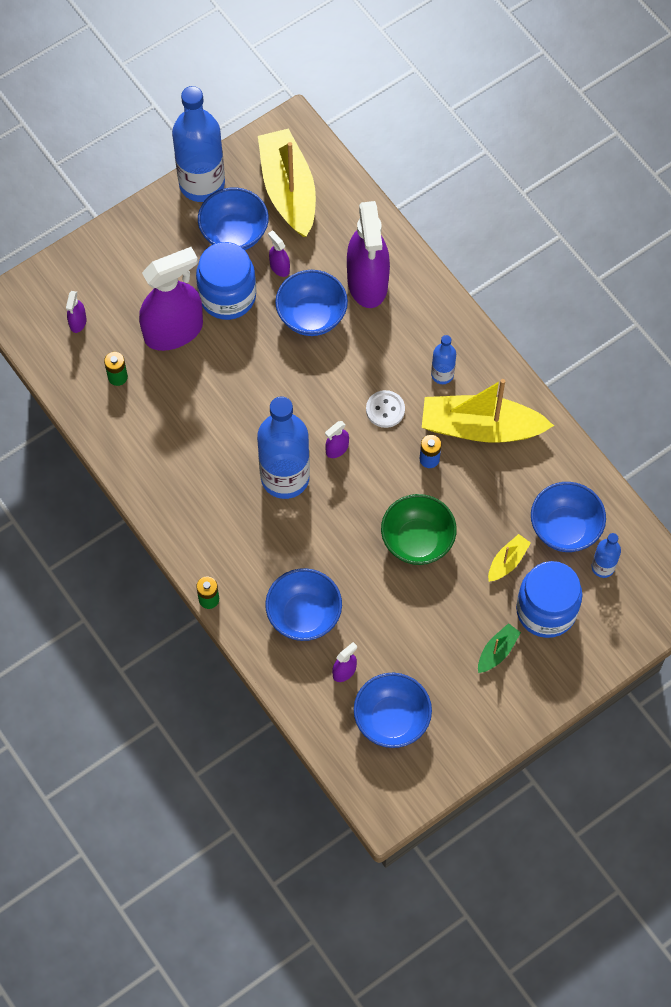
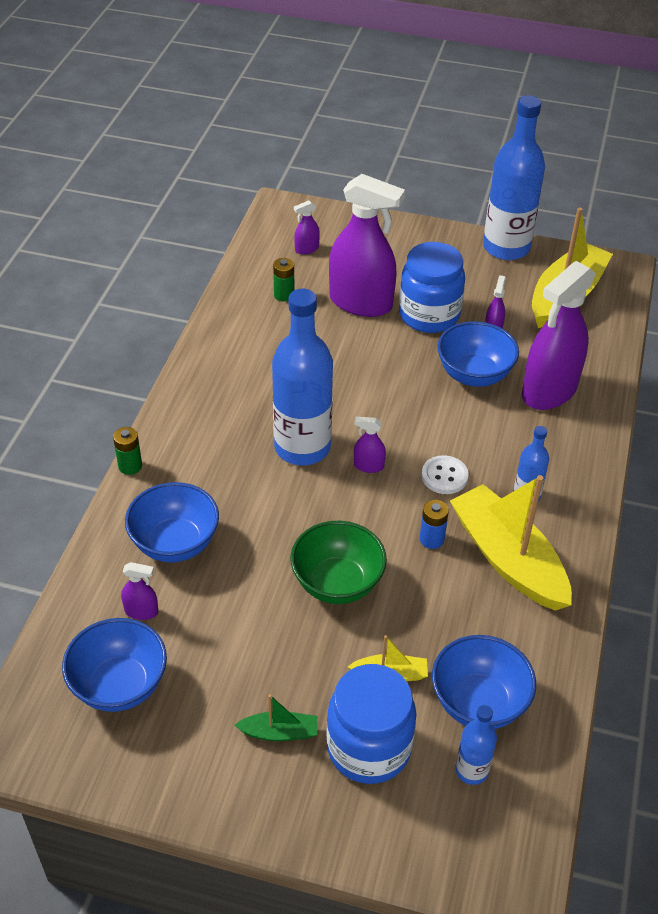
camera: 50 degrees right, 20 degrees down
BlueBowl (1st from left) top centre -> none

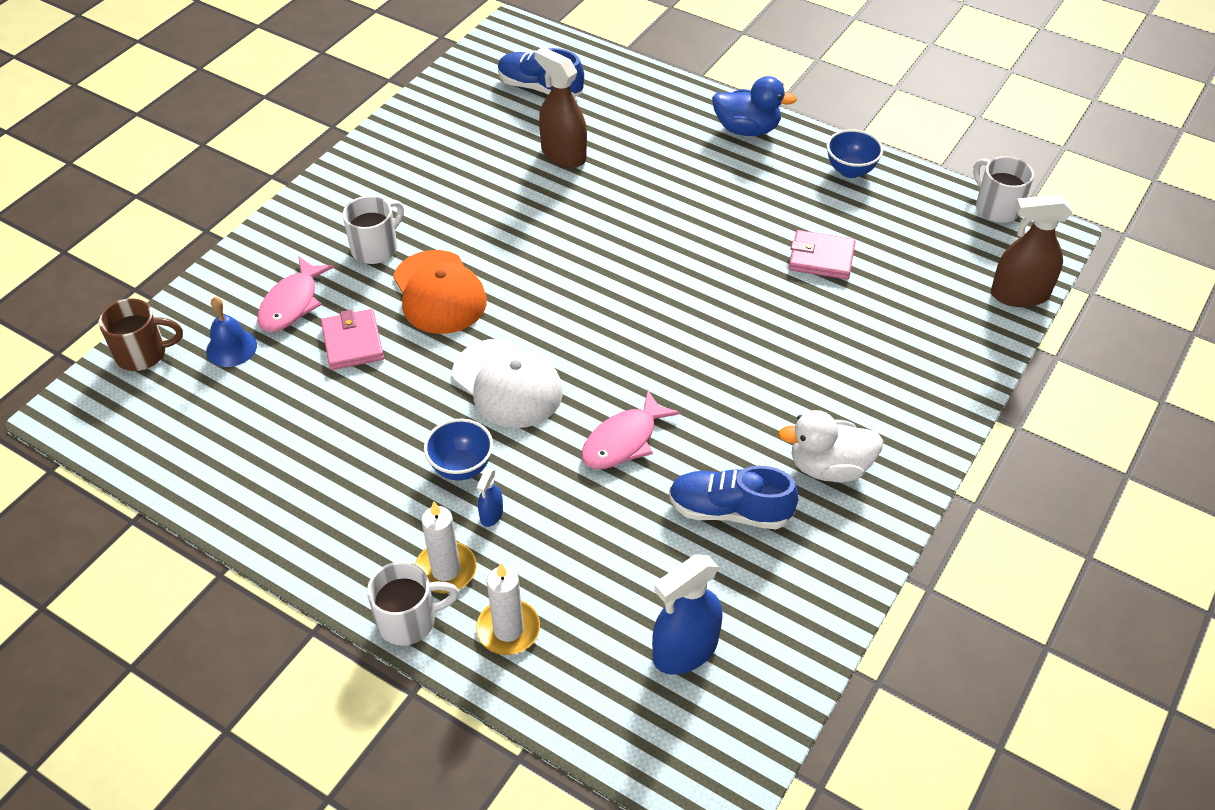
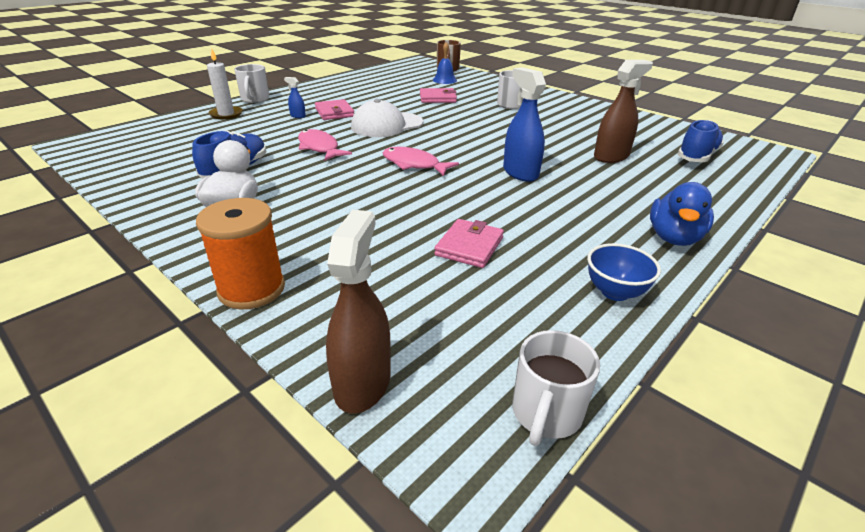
camera: 100 degrees right, 15 degrees down
PinkFish (1st from left in the first image) middle left -> PinkFish (2nd from left) top centre, move
OrangeCap centre -> none
WhiteCandle (1st from left) bottom centre -> none
BlueBowl (1st from left) centre -> PinkWallet (1st from left) top centre
BlueSprayBottle (2nd from left) bottom centre -> BlueSprayBottle (2nd from left) top centre, move
WhiteMug (3rd from left) top right -> WhiteMug (3rd from left) bottom centre, 135 degrees clockwise
none -> OrangeSpool middle left

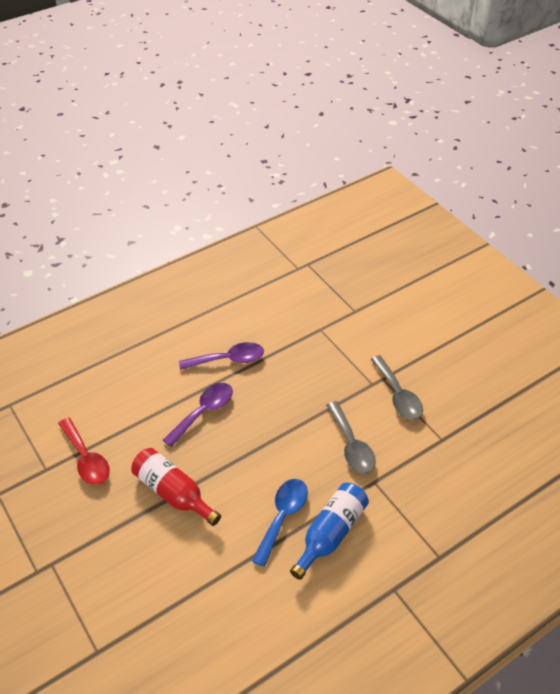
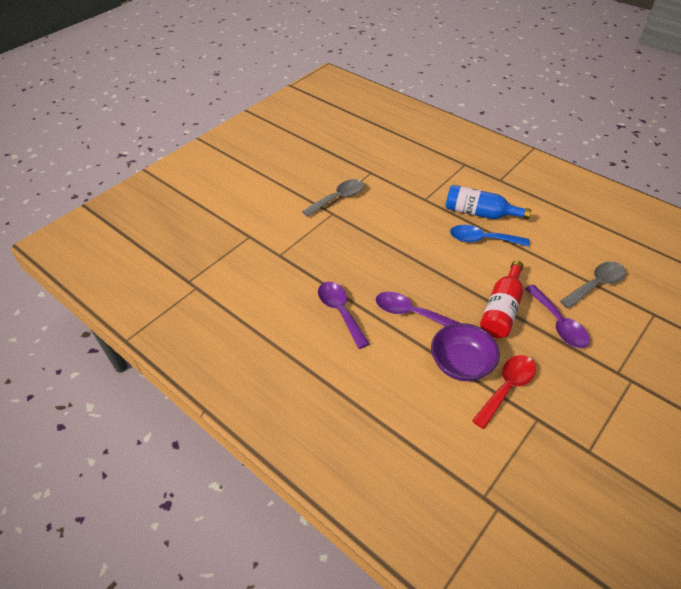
camera: 105 degrees left, 0 degrees up
GreySpoon (1st from left in the first image) centre -> GreySpoon (2nd from left) middle right, move
none -> PurpleBowl middle right
none -> PurpleSpoon (3rd from left) middle right

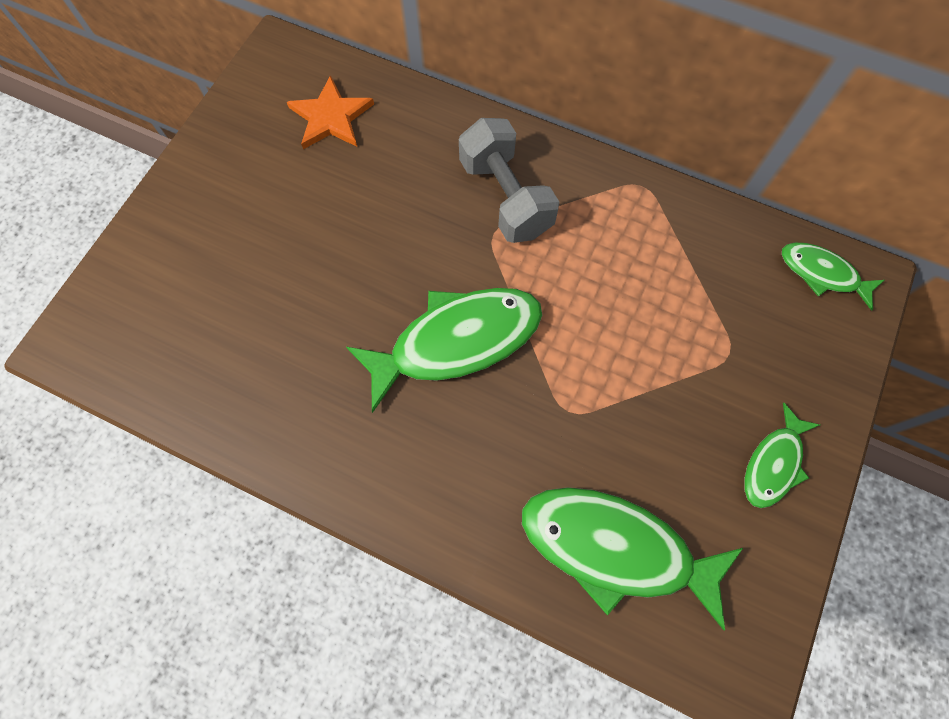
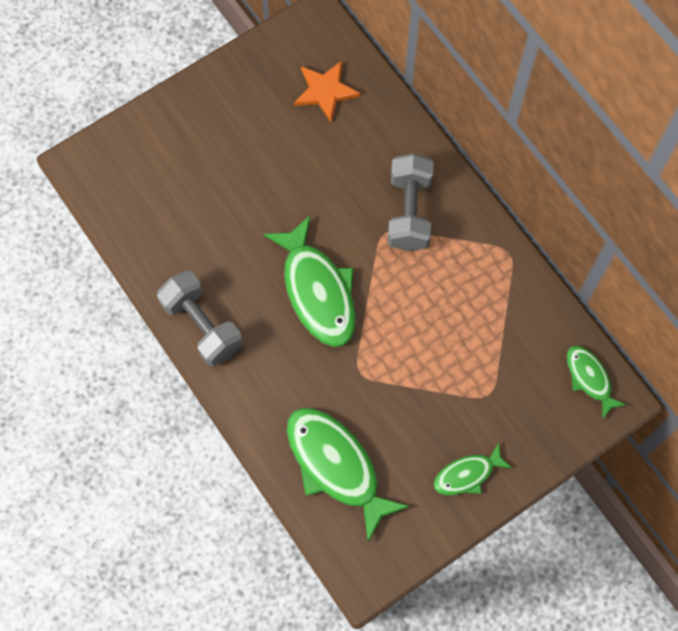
camera: 30 degrees right, 0 degrees up
GreenFish (1st from left) centre, 60 degrees clockwise
none -> GreyDumbbell (1st from left) middle left

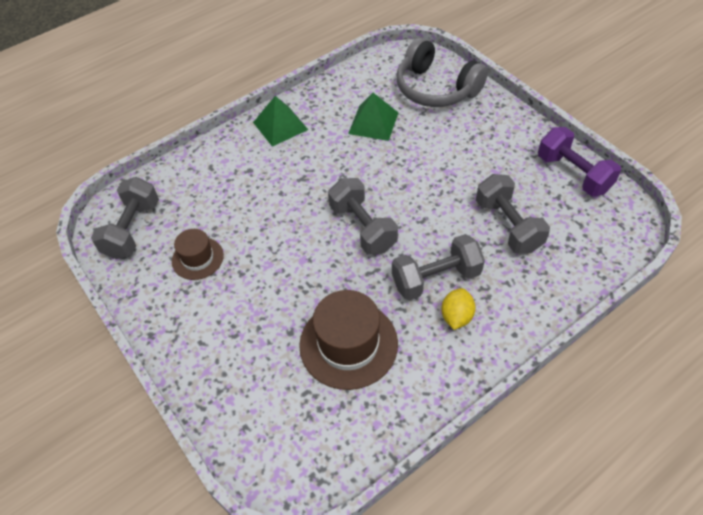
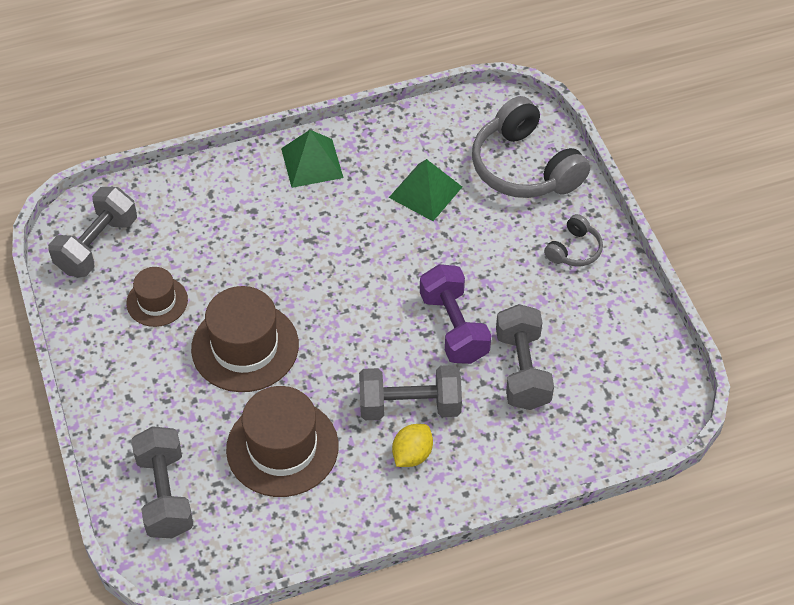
camera: 15 degrees right, 0 degrees up
GreyDumbbell (2nd from left) centre -> GreyDumbbell (2nd from left) bottom left, move
PurpleDumbbell top right -> PurpleDumbbell centre, move
none -> BrownHat (2nd from left) middle left
none -> GreyHeadphones (2nd from left) middle right

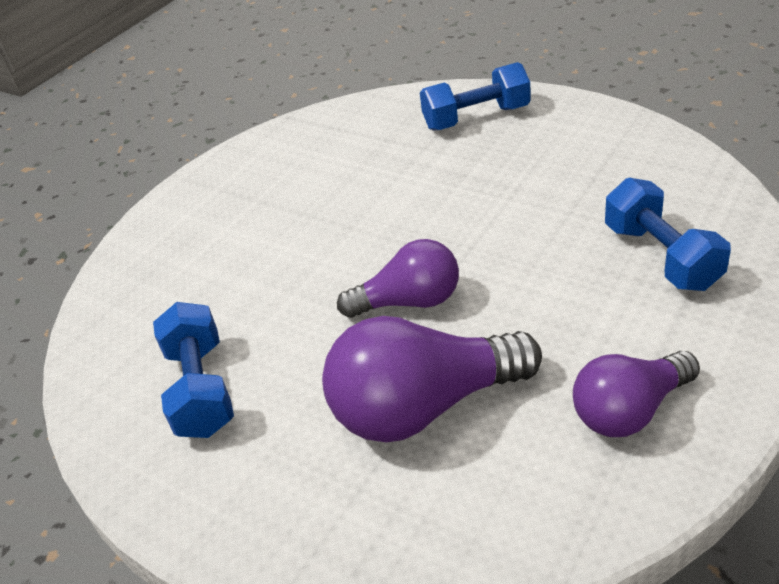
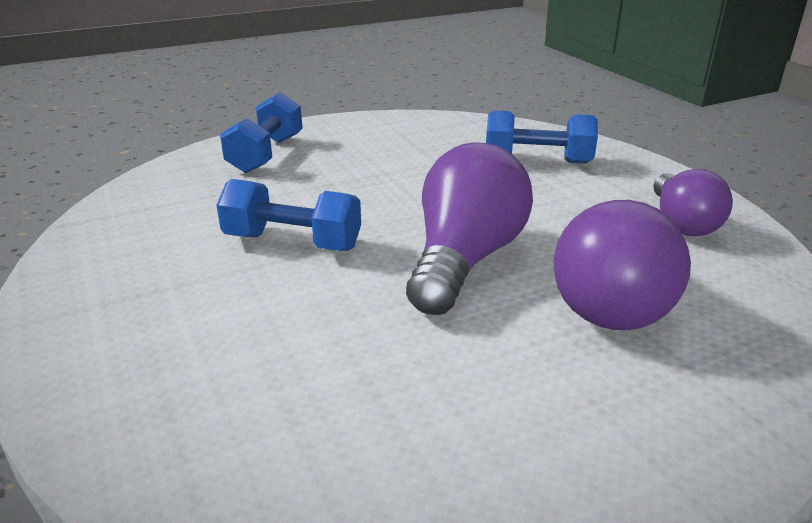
camera: 65 degrees left, 10 degrees down
BlueDumbbell (1st from left in the first image) middle left -> BlueDumbbell (2nd from left) centre, move
PurpleLightBulb (1st from left) centre, x1.56

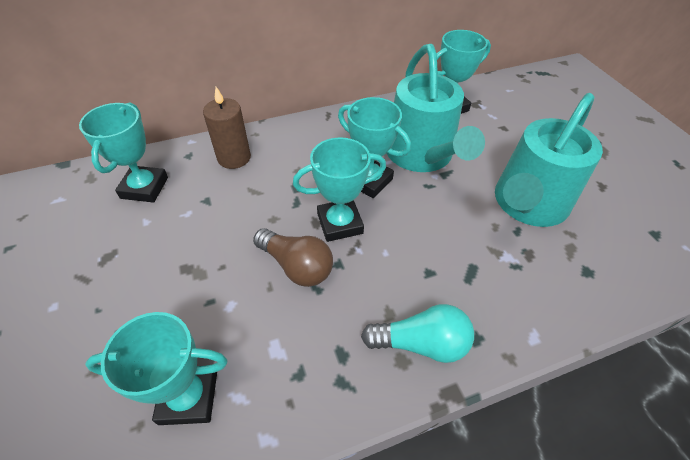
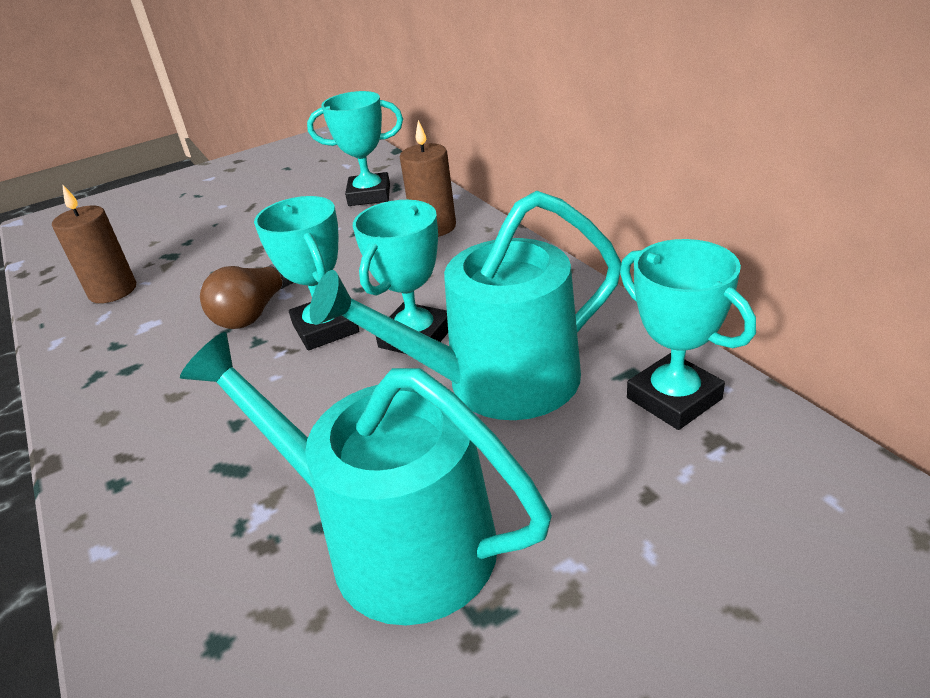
camera: 85 degrees right, 15 degrees down
TurquoiseTrophy (2nd from left) bottom left -> BrownCandle (1st from left) middle left
TurquoiseLightBulb bottom centre -> none

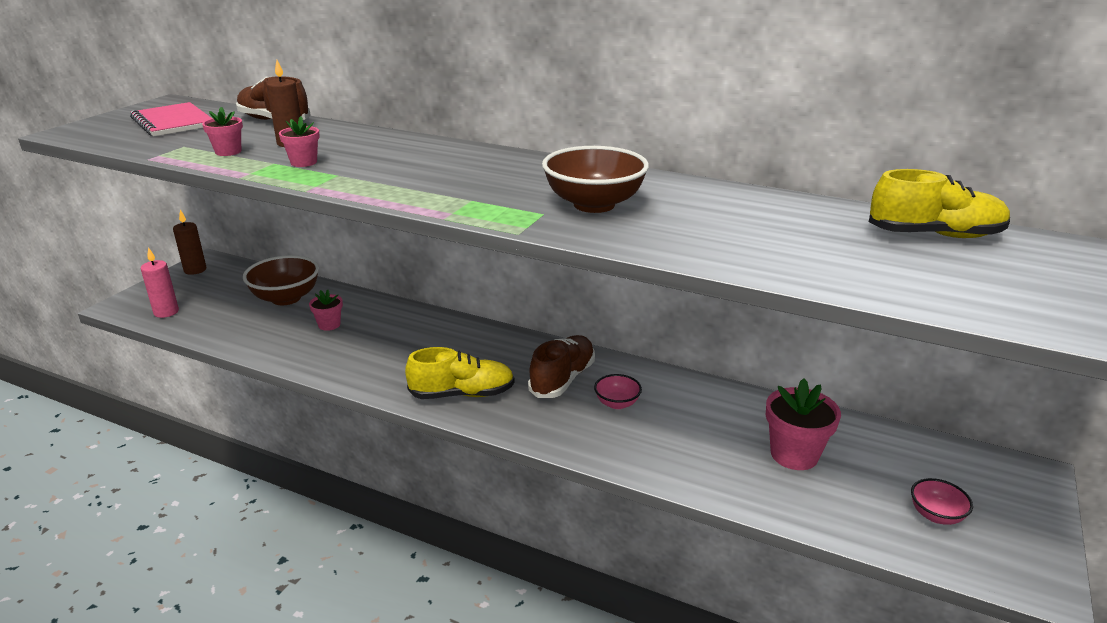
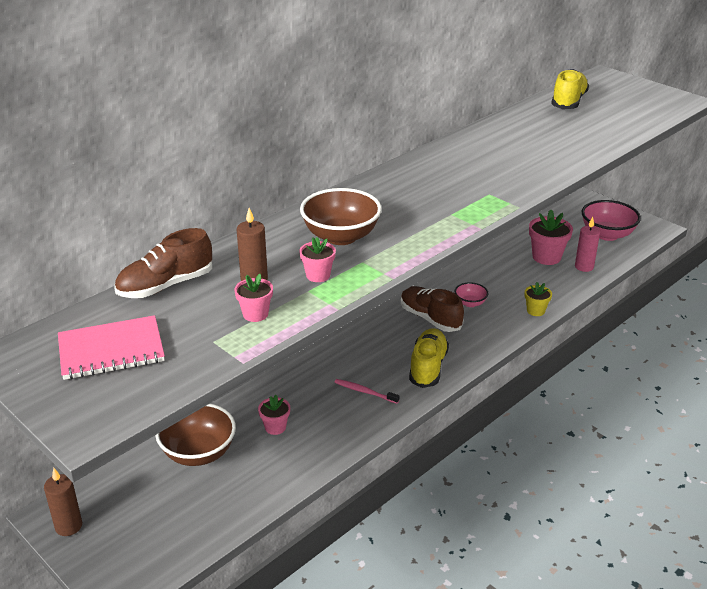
camera: 70 degrees left, 5 degrees up
PinkCandle middle left -> PinkCandle middle right, move
BrownBowl (2nd from left) top centre -> BrownBowl (2nd from left) centre, move
PinkBowl (2nd from left) bottom right -> PinkBowl (2nd from left) middle right, x1.90
none -> PinkToothbrush centre
none -> YellowFlowerPot middle right

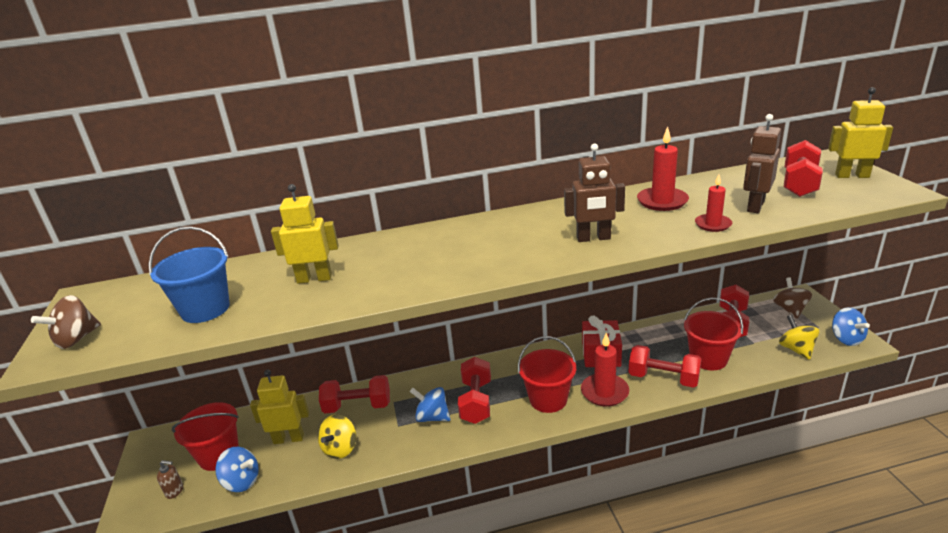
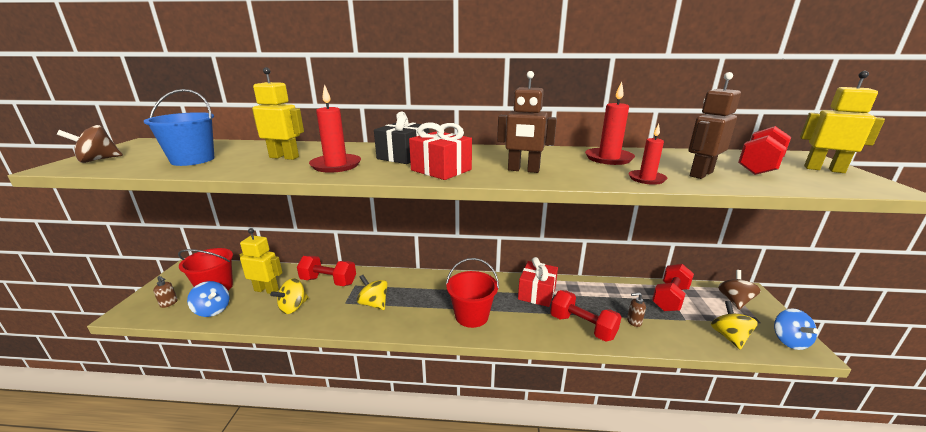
camera: 15 degrees right, 5 degrees down
BlueSpinningTop (2nd from left) bottom centre -> YellowSpinningTop (2nd from left) bottom centre
RedDumbbell (2nd from left) bottom centre -> none
RedCandle (1st from left) bottom centre -> RedCandle (1st from left) top centre, move
RedBucket (3rd from left) middle right -> BrownSoapDispenser (2nd from left) bottom right
none -> BlackGift top centre
none -> RedGift (1st from left) centre

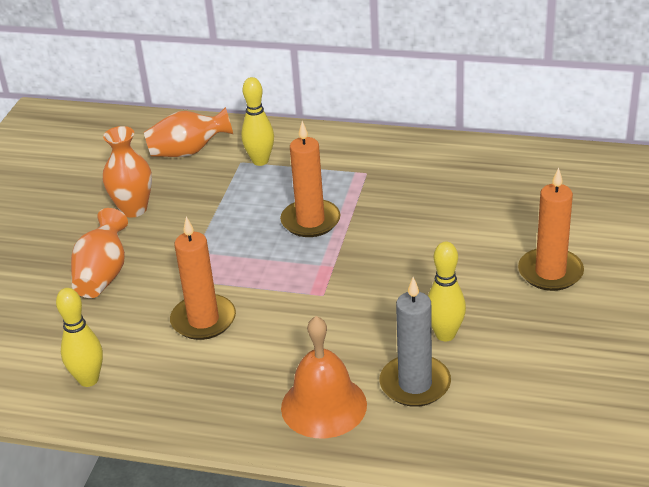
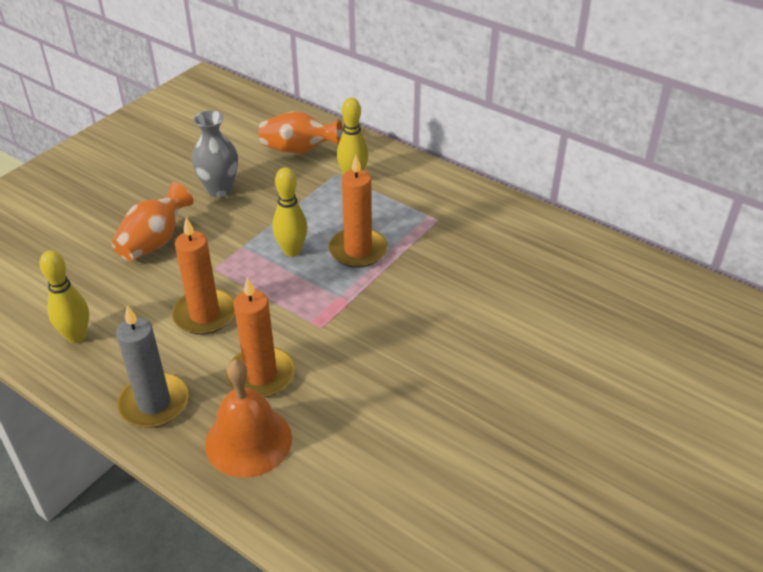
camera: 20 degrees right, 5 degrees up
OrangeVase (2nd from left) middle left -> GreyVase top left
GreyCandle bottom centre -> GreyCandle middle left, move
YellowBowlingPin (3rd from left in the first image) middle right -> YellowBowlingPin (2nd from left) centre, move
OrangeCandle (3rd from left in the first image) middle right -> OrangeCandle (2nd from left) centre, move

